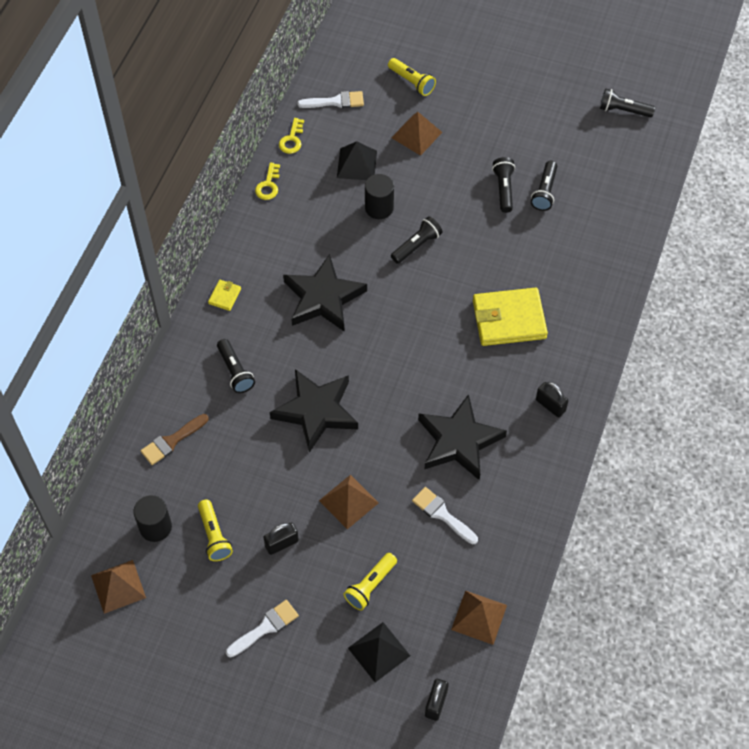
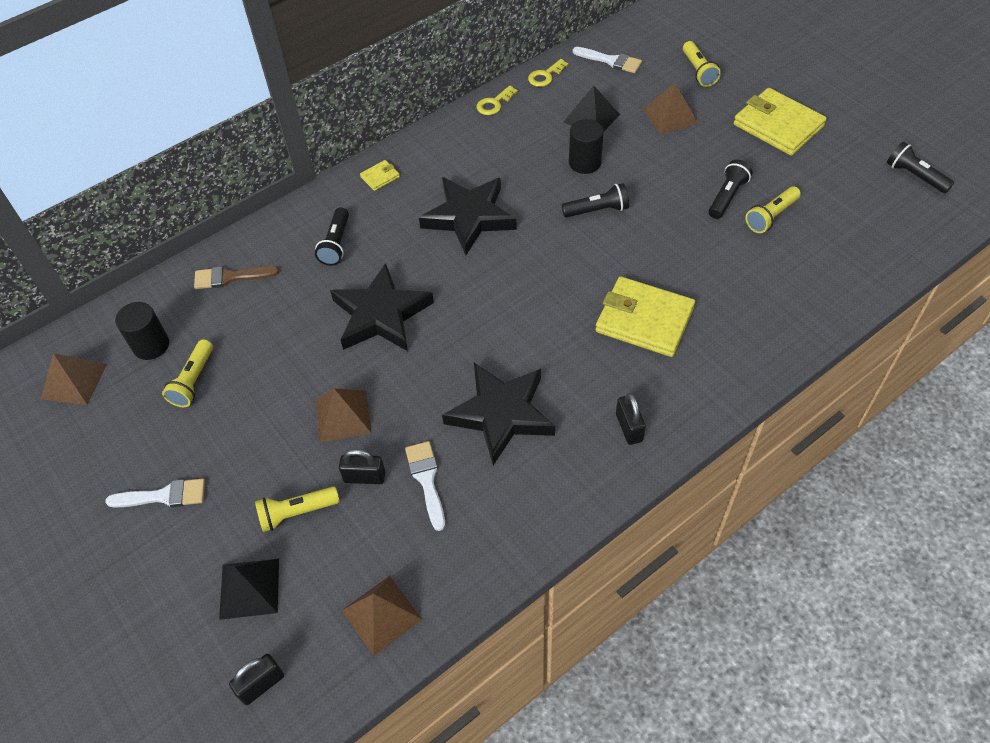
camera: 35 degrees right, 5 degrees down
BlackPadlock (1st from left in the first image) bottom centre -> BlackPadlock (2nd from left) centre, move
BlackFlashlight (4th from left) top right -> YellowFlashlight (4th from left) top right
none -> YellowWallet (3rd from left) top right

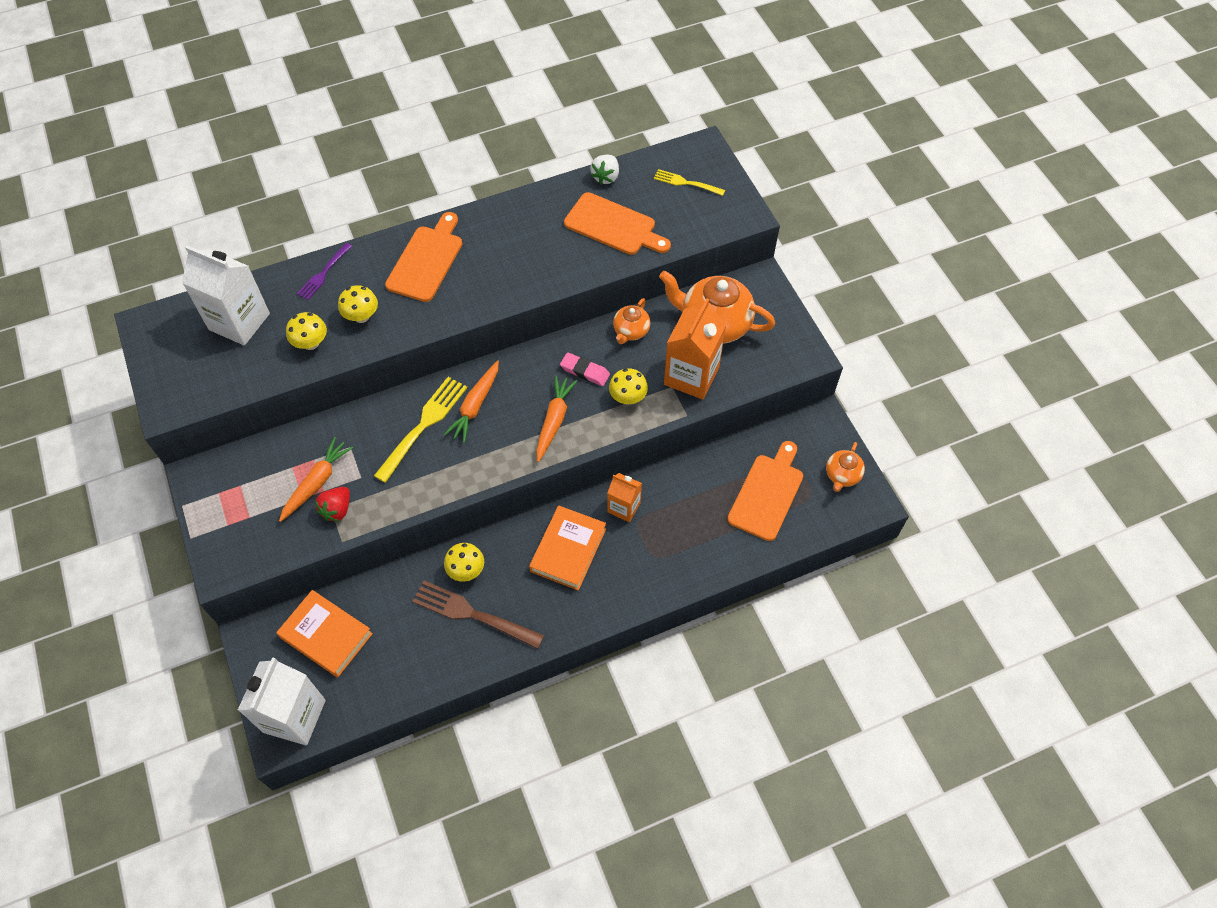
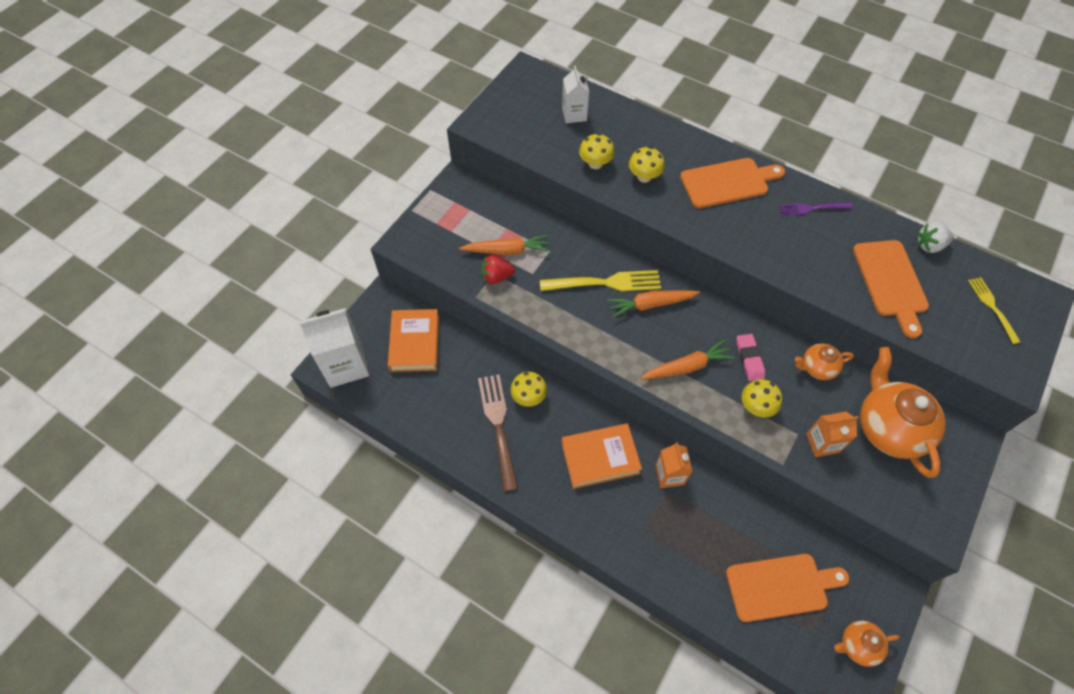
camera: 55 degrees right, 0 degrees up
WhiteCarton (1st from left in the first image) top left -> WhiteCarton (2nd from left) top centre, x0.57
PurpleFork top left -> PurpleFork top right, move
OrangeCarton (2nd from left) centre -> OrangeCarton (2nd from left) middle right, x0.57

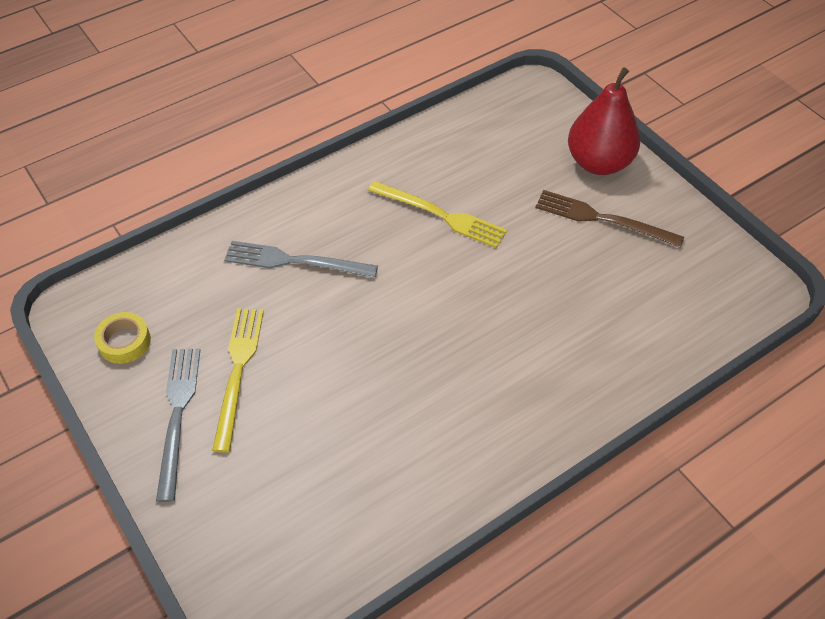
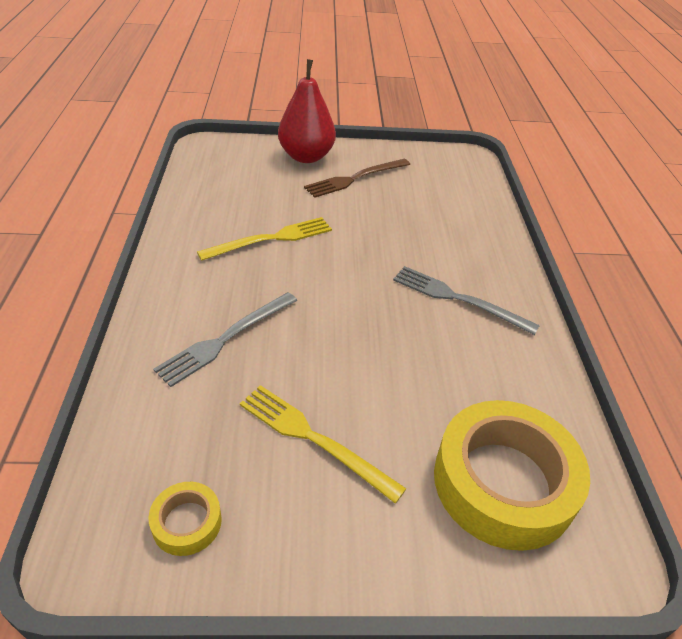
camera: 60 degrees left, 10 degrees down
GreyFork (1st from left in the first image) bottom left -> GreyFork (2nd from left) middle right, move
none -> YellowTape (2nd from left) bottom right

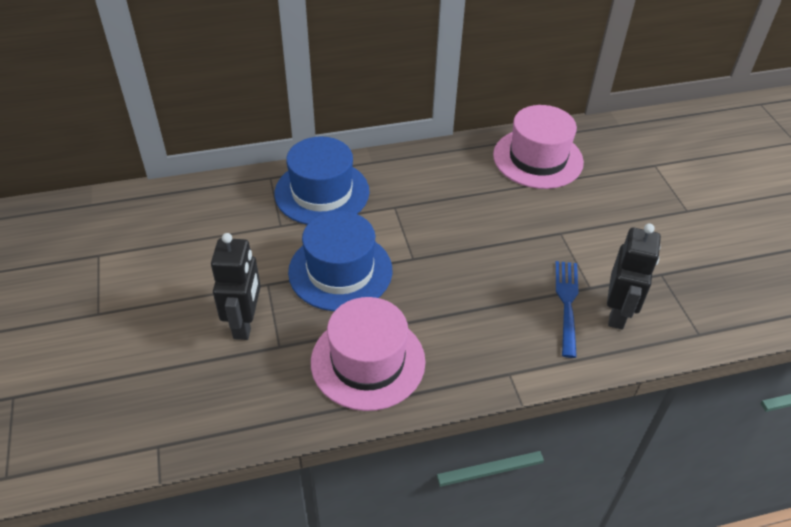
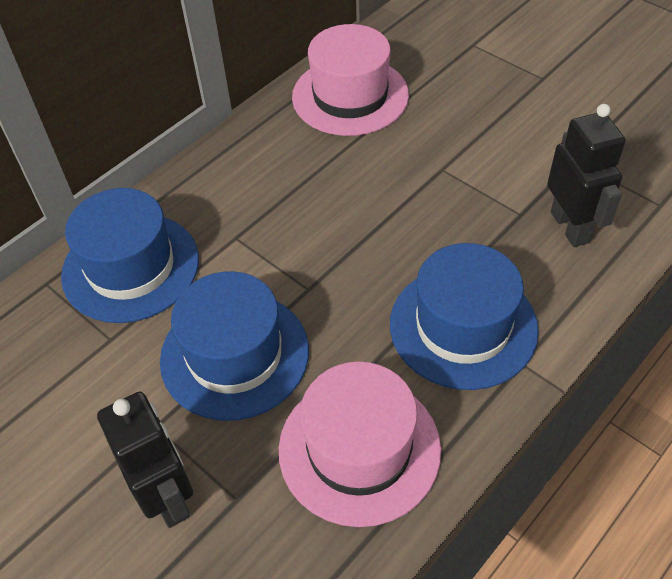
camera: 30 degrees left, 5 degrees up
BlueFork middle right -> none
none -> BlueHat (3rd from left) middle right

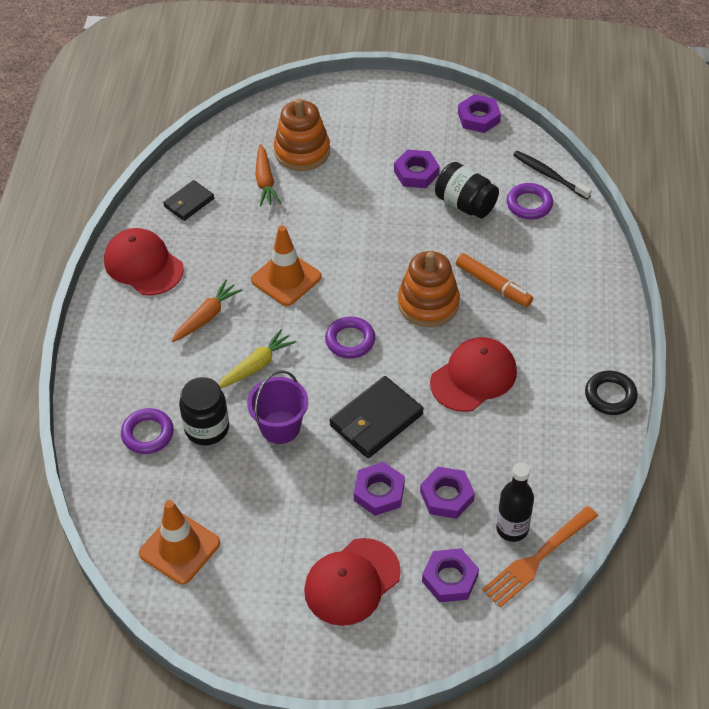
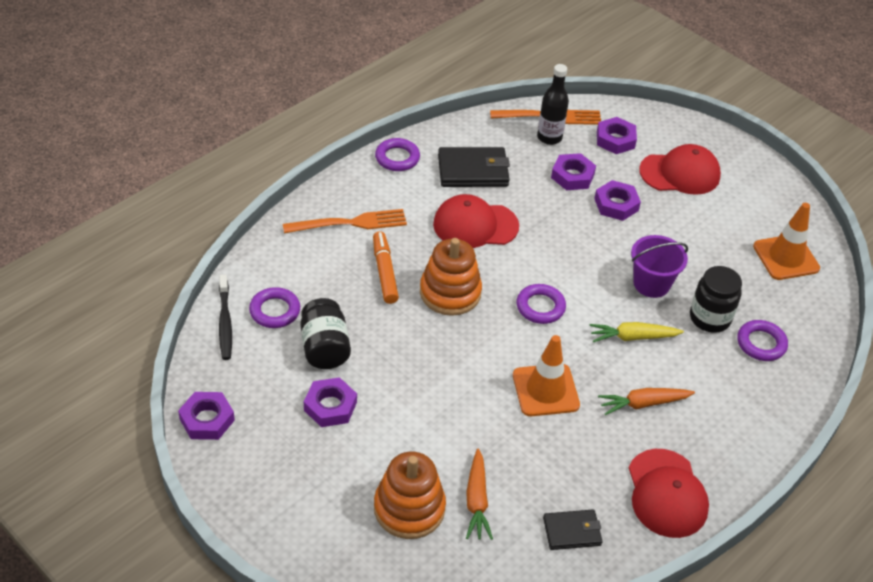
camera: 145 degrees left, 5 degrees down
OrangeCarrot (2nd from left in the first image) top centre -> OrangeCarrot (1st from left) bottom centre, 150 degrees clockwise
BlackWallet (2nd from left in the first image) centre -> BlackWallet (1st from left) top centre, move
BlackRing middle right -> PurpleRing (2nd from left) top centre
none -> OrangeFork (1st from left) centre

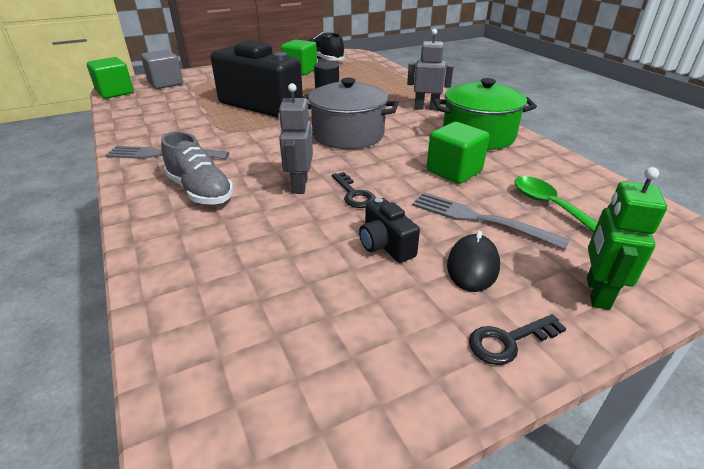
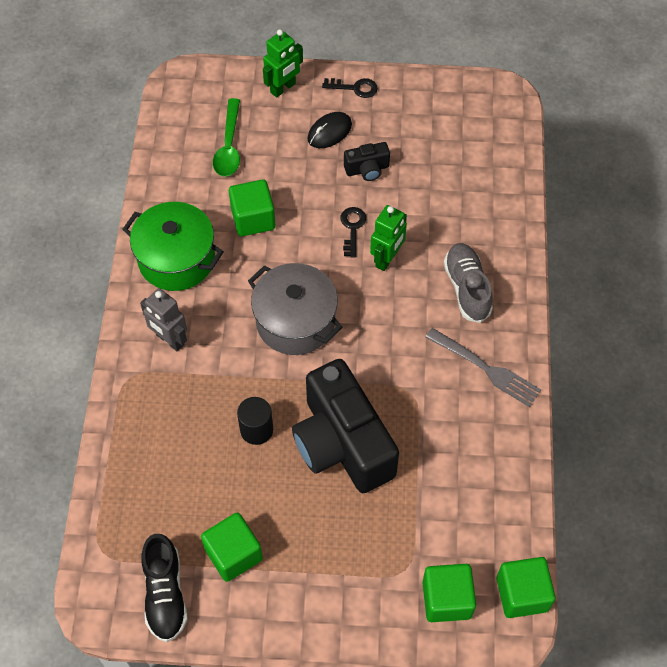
camera: 150 degrees left, 25 degrees up
GreyCube top left -> GreenCube (3rd from left) bottom right
GreyRobot (1st from left) top centre -> GreenRobot (2nd from left) centre
BlackCamera (2nd from left) centre -> BlackCamera (2nd from left) top centre, 75 degrees clockwise
GreyFork (2nd from left) middle right -> none

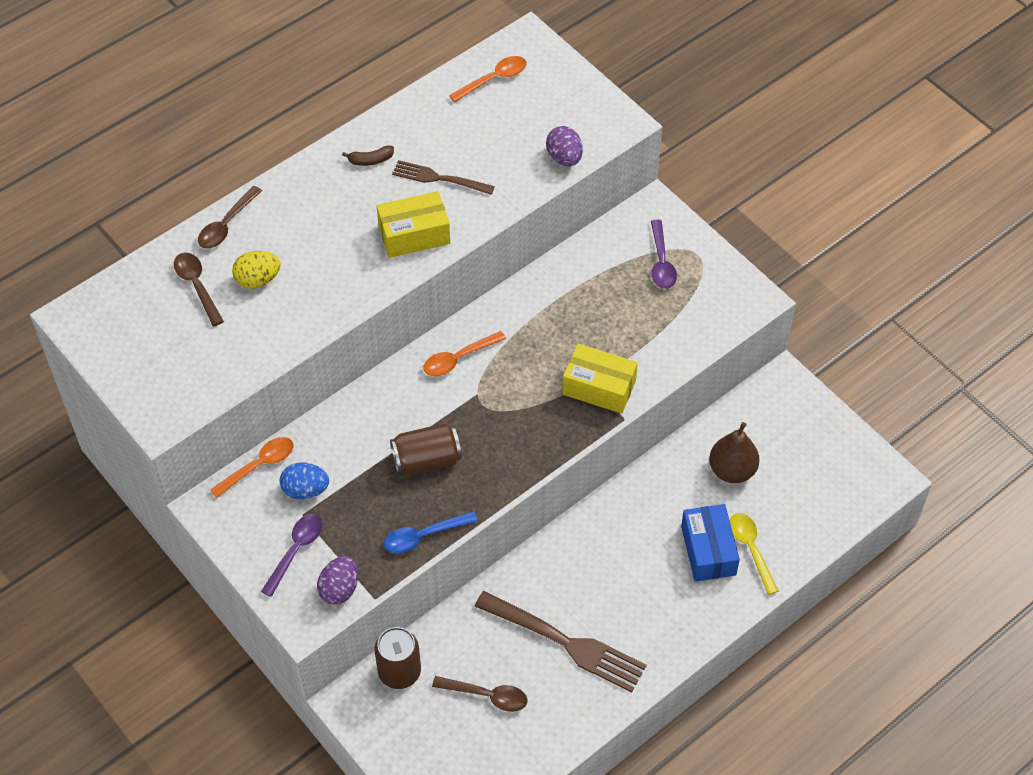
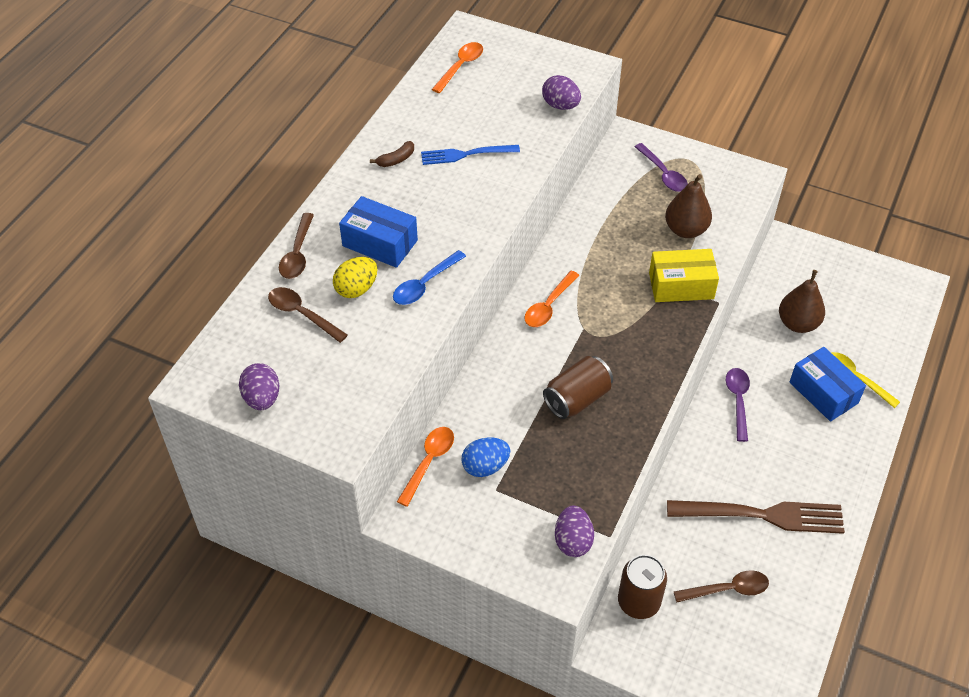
camera: 25 degrees left, 5 degrees down
PurpleSpoon (1st from left in the first image) bottom left -> PurpleSpoon (2nd from left) middle right, move
YellowBox (1st from left) top centre -> none
BlueSpoon bottom centre -> BlueSpoon centre, move
BrownFork (1st from left) top centre -> BlueFork top centre
none -> PurpleEgg (1st from left) middle left
none -> BlueBox (1st from left) top centre
none -> BrownPear (1st from left) top right

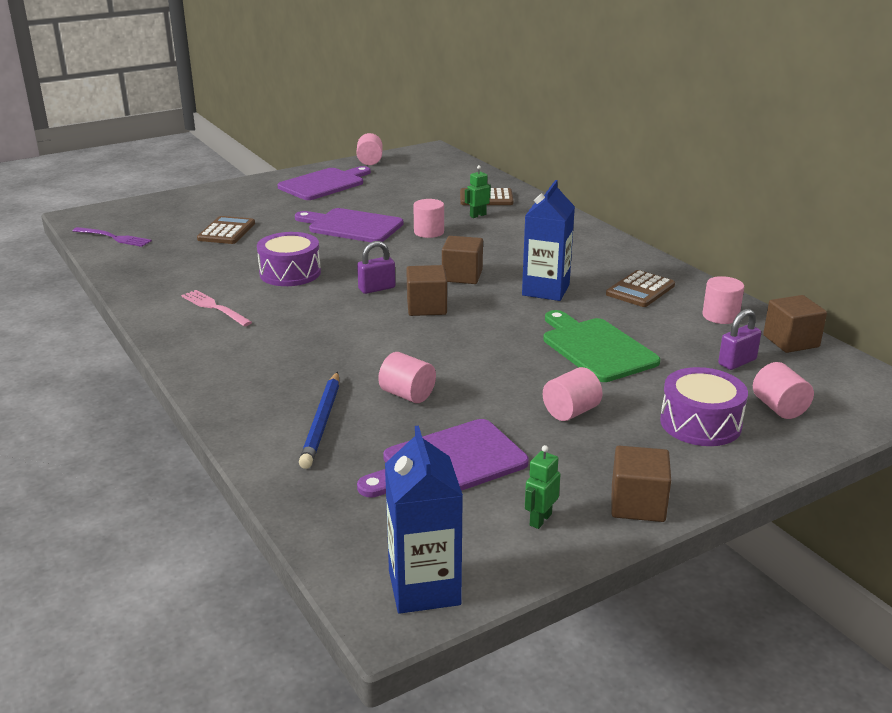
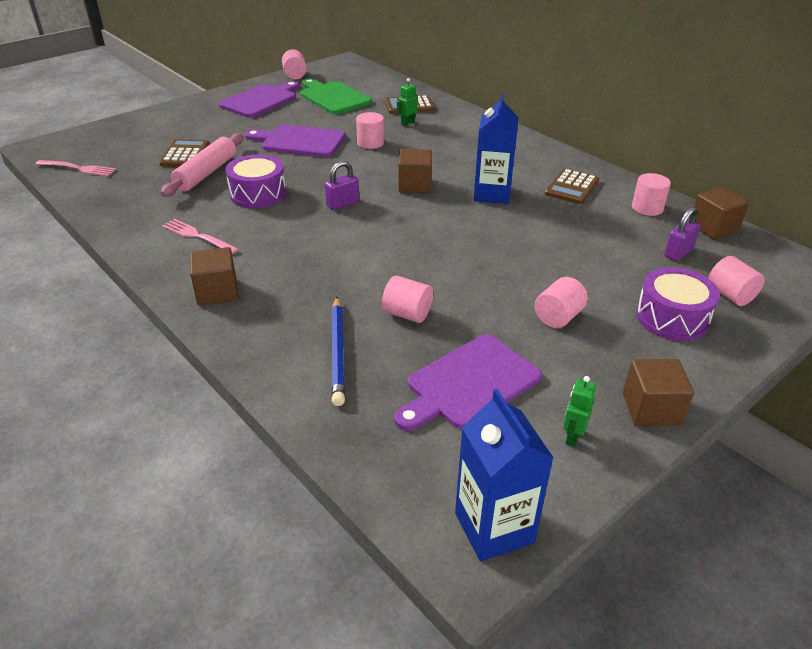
camera: 10 degrees left, 10 degrees up
PurpleFork top left -> PinkFork (1st from left) top left
BrownCube (1st from left) centre -> BrownCube (1st from left) middle left, move
GreenCuttingBoard middle right -> GreenCuttingBoard top centre, move
none -> PinkRollingPin top left

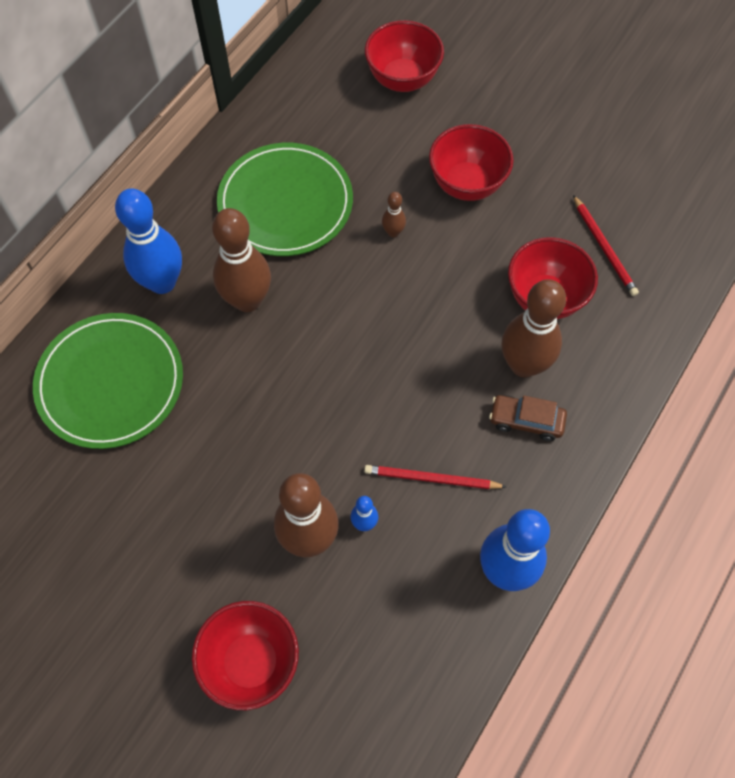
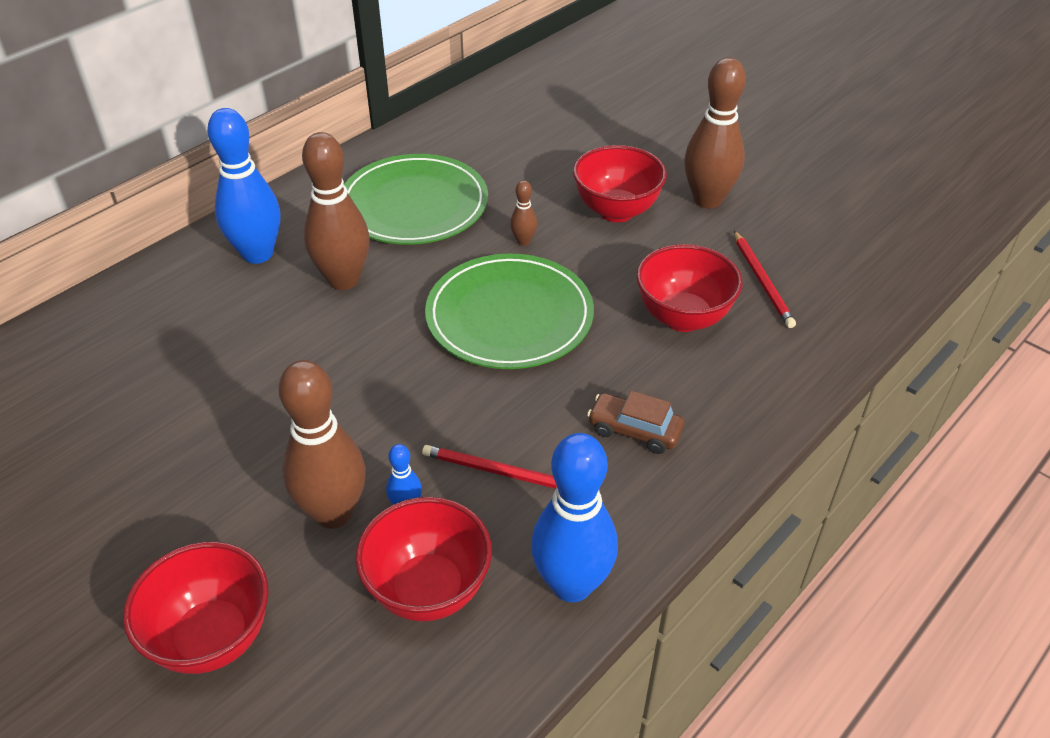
camera: 10 degrees right, 20 degrees down
GreenPlate (1st from left in the first image) middle left -> GreenPlate (2nd from left) centre, move
RedBowl (2nd from left) top centre -> RedBowl (2nd from left) bottom centre, move
BrownBowlingPin (4th from left) middle right -> BrownBowlingPin (4th from left) top right, move

